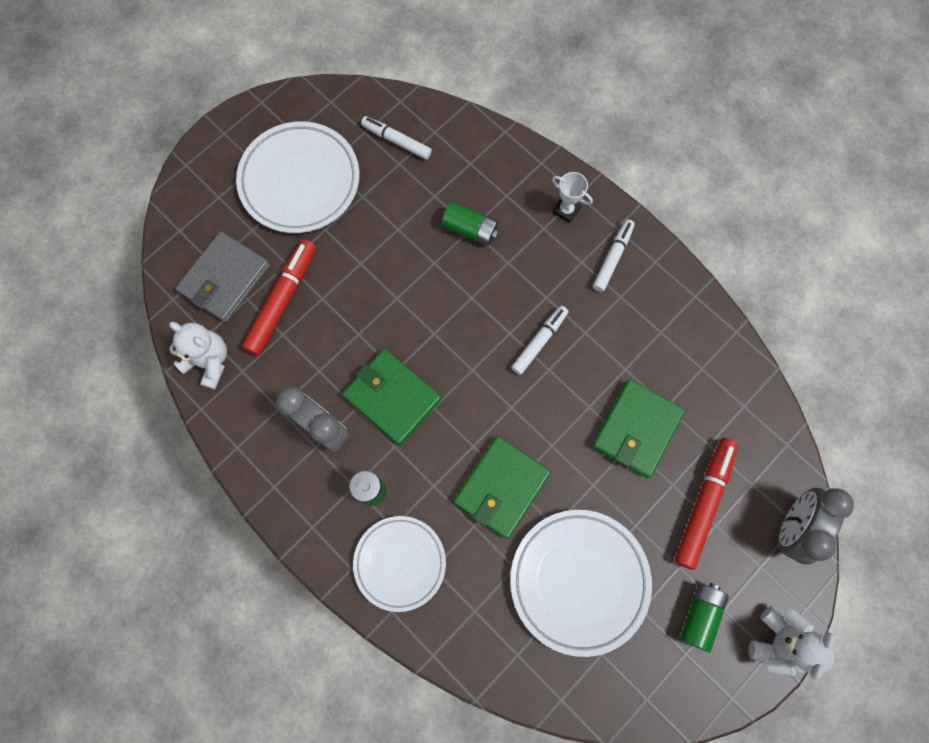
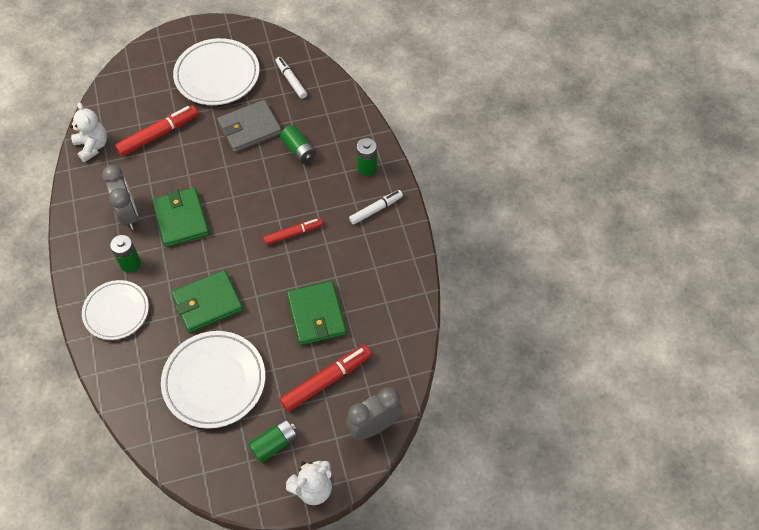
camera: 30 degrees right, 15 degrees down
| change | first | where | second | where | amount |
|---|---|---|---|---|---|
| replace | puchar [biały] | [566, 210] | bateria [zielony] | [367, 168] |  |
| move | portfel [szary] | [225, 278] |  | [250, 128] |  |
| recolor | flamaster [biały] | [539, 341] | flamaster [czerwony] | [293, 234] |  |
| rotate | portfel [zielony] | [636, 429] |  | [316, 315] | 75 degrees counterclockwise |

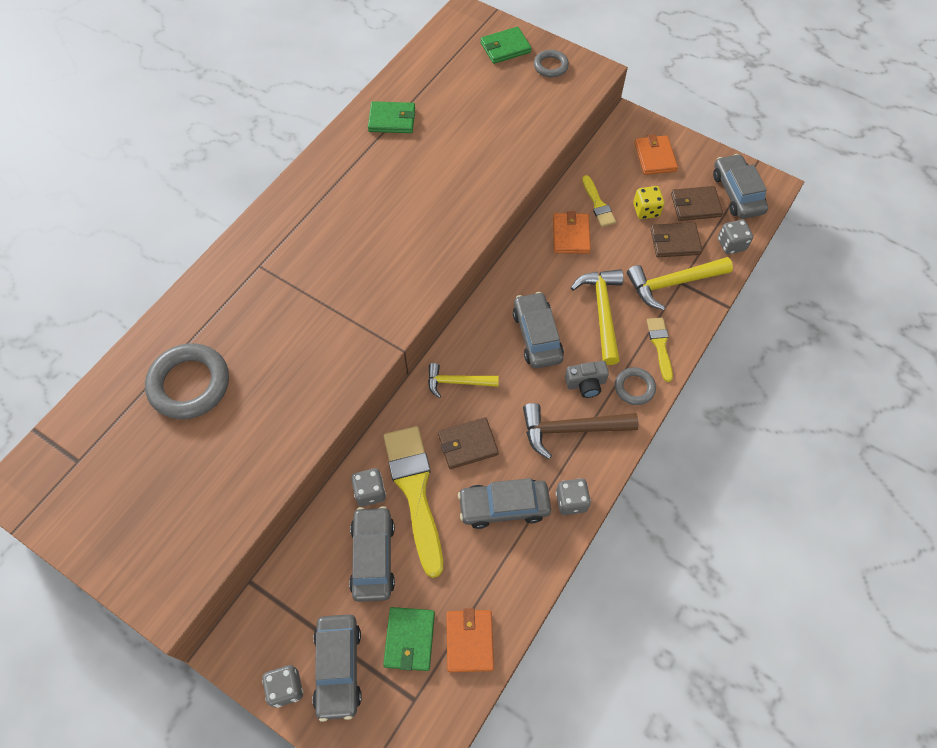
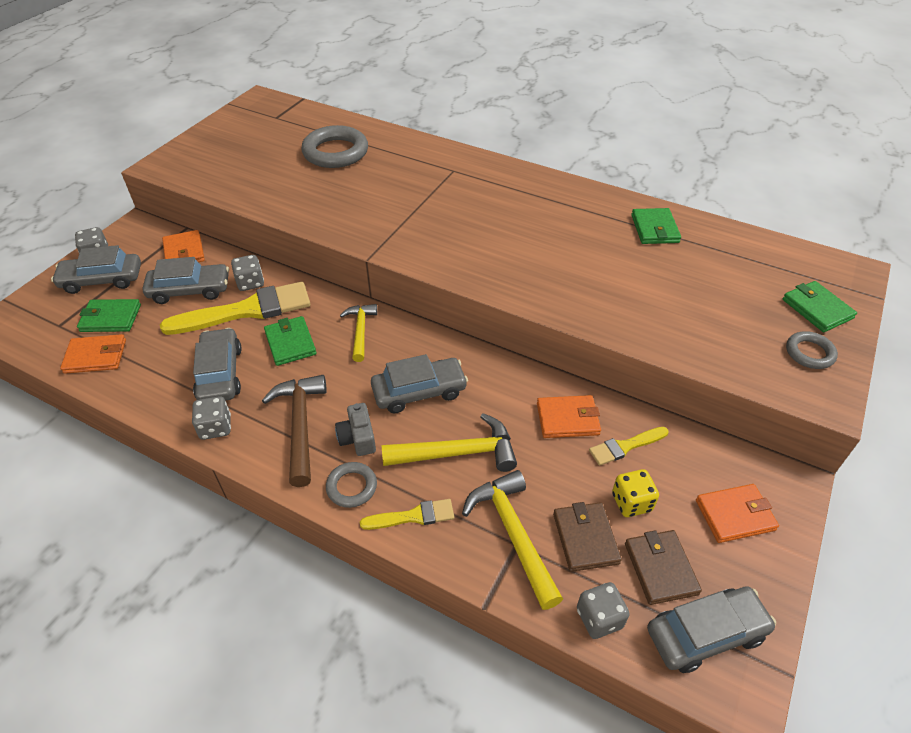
camera: 85 degrees right, 15 degrees down
| change | first | where | second | where | amount |
|---|---|---|---|---|---|
| recolor | portfel [brązowy] | [467, 444] | portfel [zielony] | [290, 343] |  |
| insert |  |  | portfel [pomarańczowy] | [184, 252] |  |

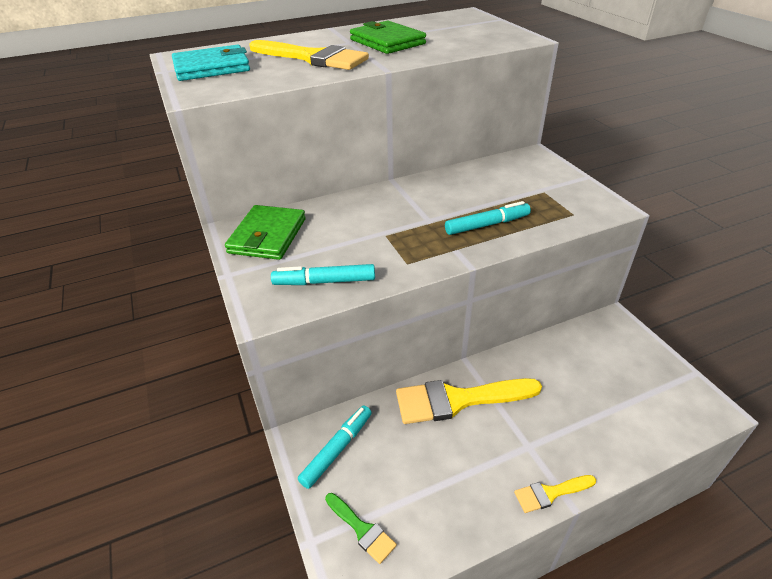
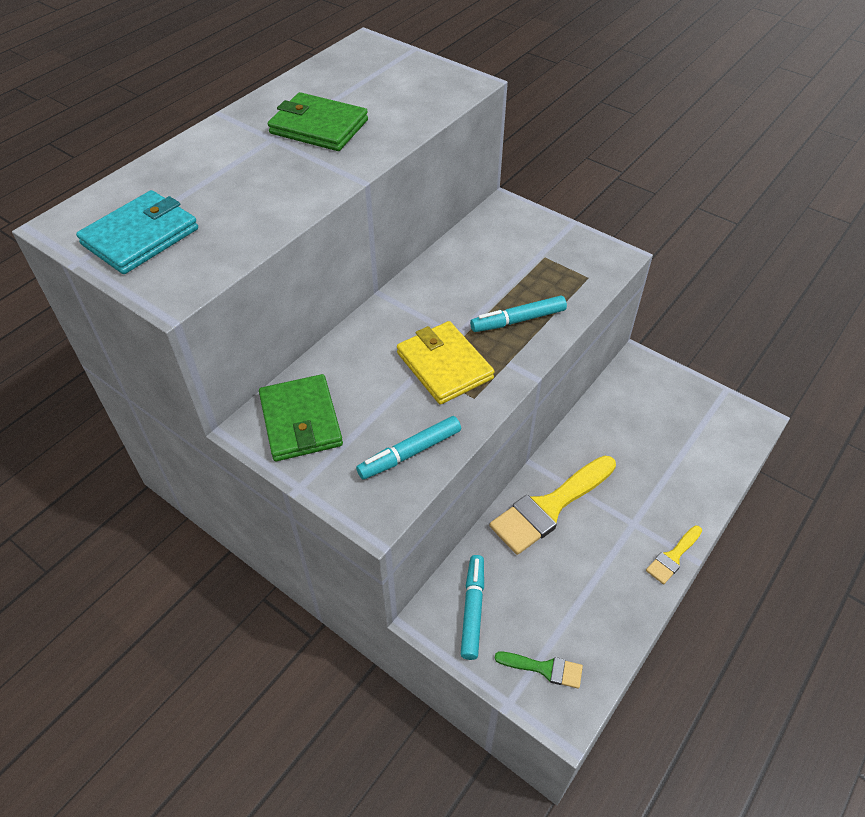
camera: 30 degrees left, 10 degrees up
| change | first | where | second | where | amount |
|---|---|---|---|---|---|
| delete | pędzel [żółty] | [313, 58] |  |  |  |
| rotate | flamaster [turkusowy] | [487, 225] |  | [518, 320] | 150 degrees counterclockwise |
| insert |  |  | portfel [żółty] | [444, 366] |  |

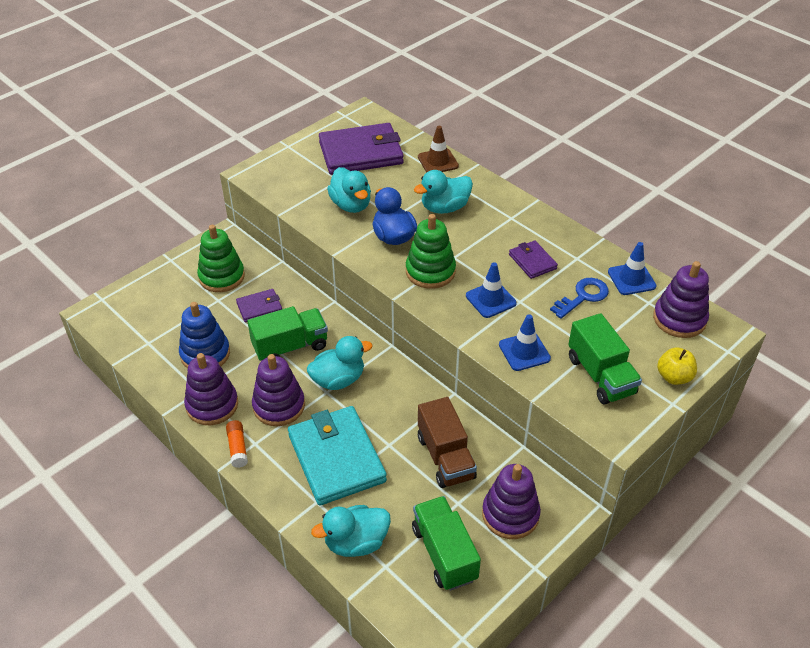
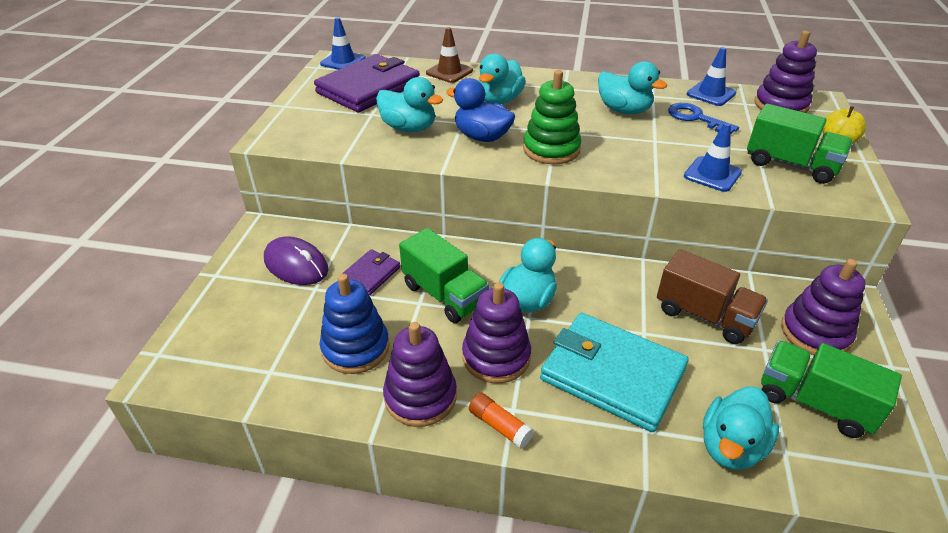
camera: 35 degrees left, 5 degrees down
| change | first | where | second | where | amount |
|---|---|---|---|---|---|
| replace | zabawka nakładanka [zielony] | [221, 276] | myszka [fioletowy] | [296, 265] |  |
| replace | portfel [fioletowy] | [532, 261] | kaczka [turkusowy] | [624, 110] |  |
| move | pachołek [niebieski] | [490, 299] |  | [343, 61] |  |
| rotate | klucz [niebieski] | [583, 297] |  | [696, 118] | 60 degrees counterclockwise |
| rotate | ciężarówka [zielony] | [290, 347] |  | [444, 295] | 105 degrees clockwise |

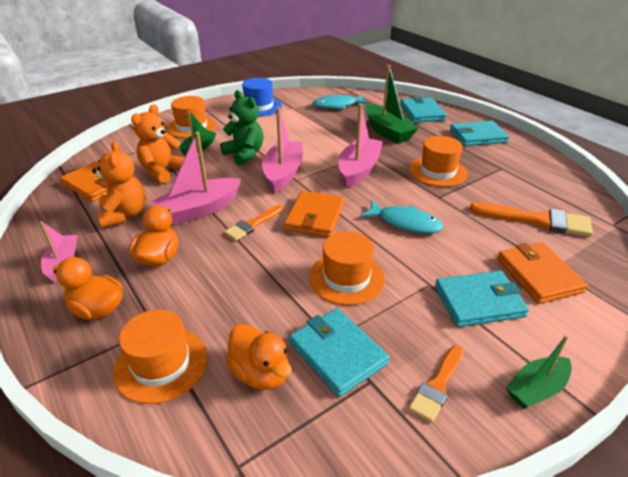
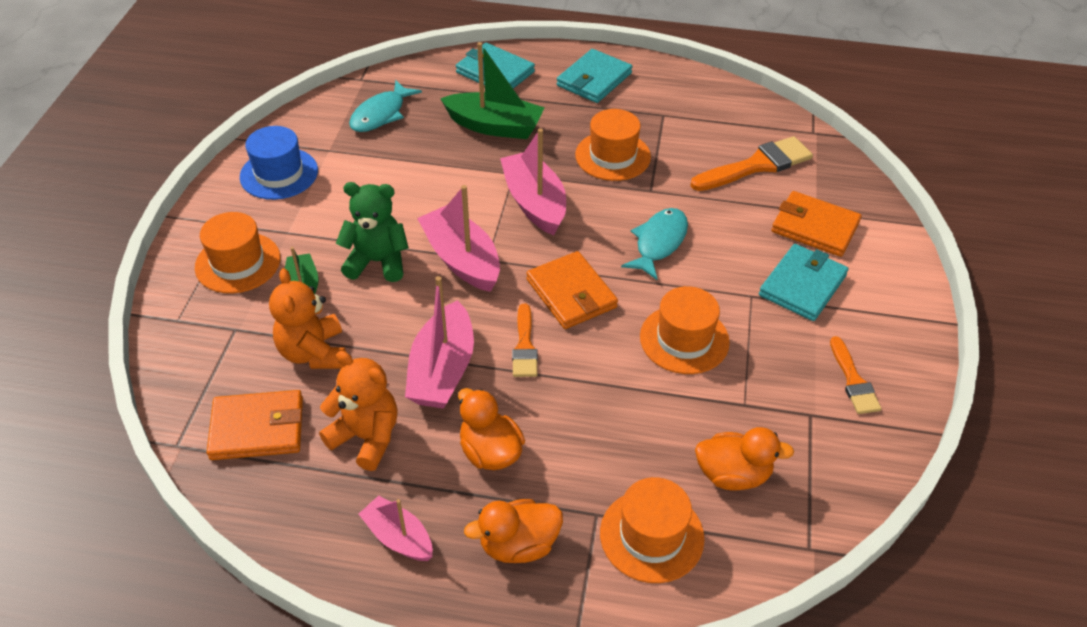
camera: 45 degrees left, 10 degrees up
| change | first | where | second | where | amount |
|---|---|---|---|---|---|
| rotate | ryba [turkusowy] | [405, 223] |  | [659, 243] | 45 degrees counterclockwise |
| delete | portfel [turkusowy] | [337, 353] |  |  |  |
| delete | łódka [zielony] | [536, 389] |  |  |  |

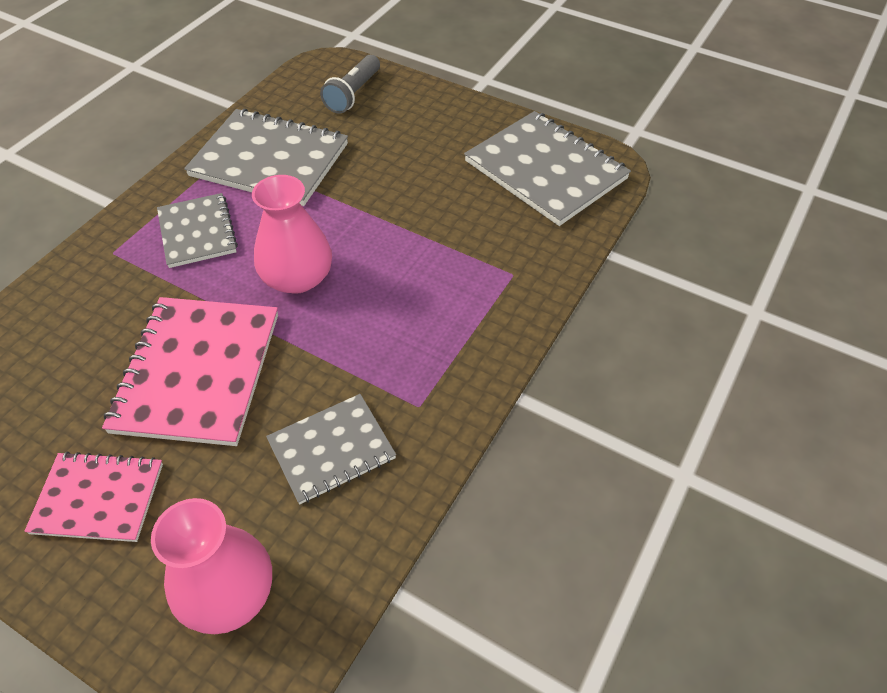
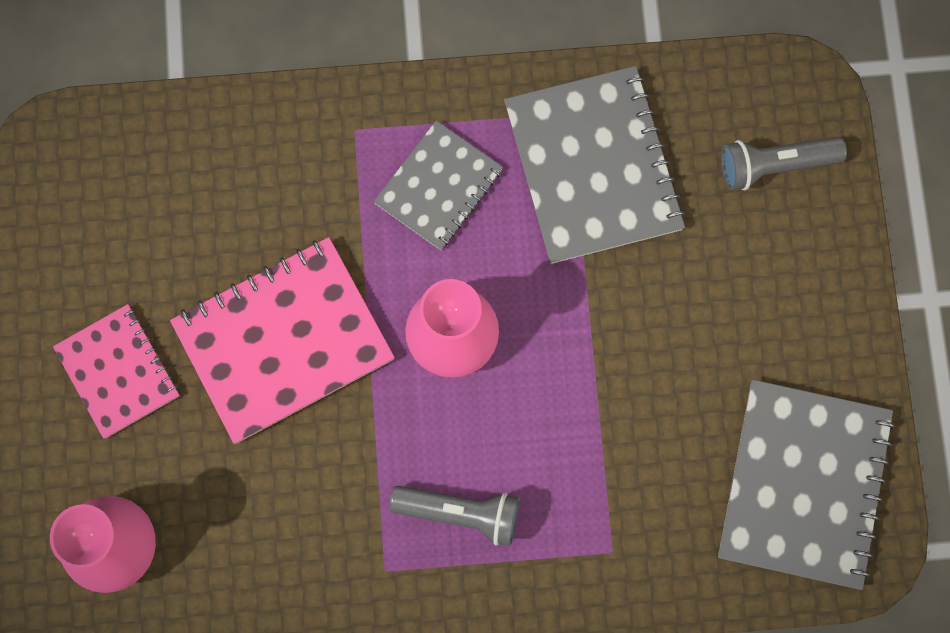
camera: 55 degrees right, 25 degrees up
| change | first | where | second | where | amount |
|---|---|---|---|---|---|
| delete | zeszyt [szary] | [331, 449] |  |  |  |
| insert |  |  | latarka [szary] | [460, 513] |  |

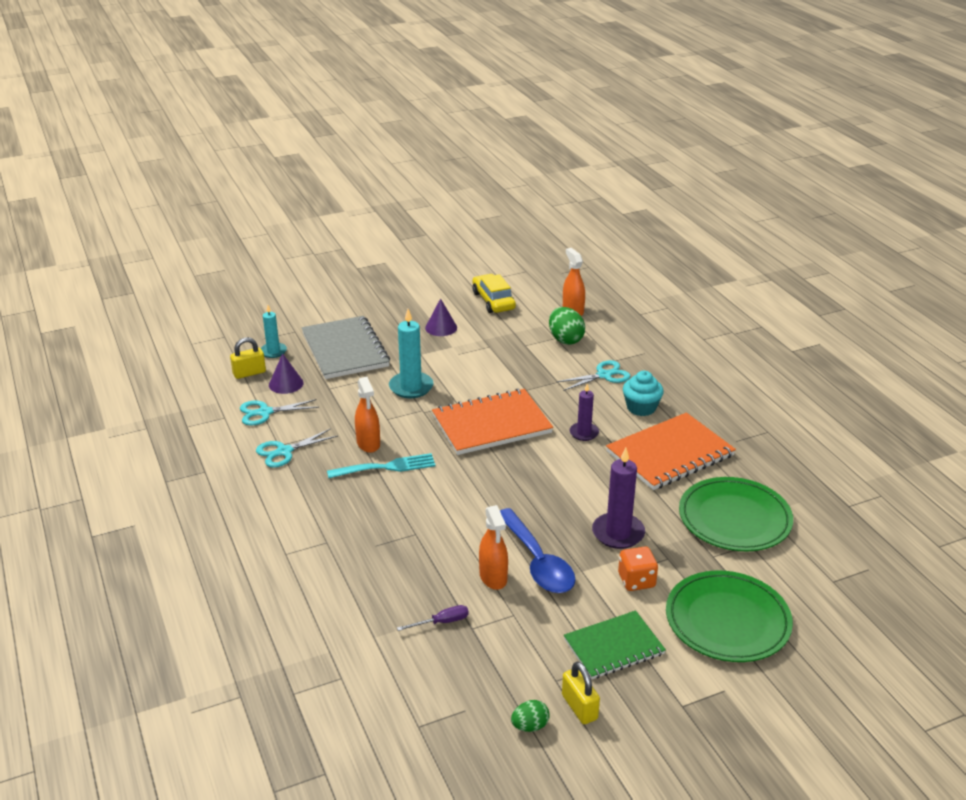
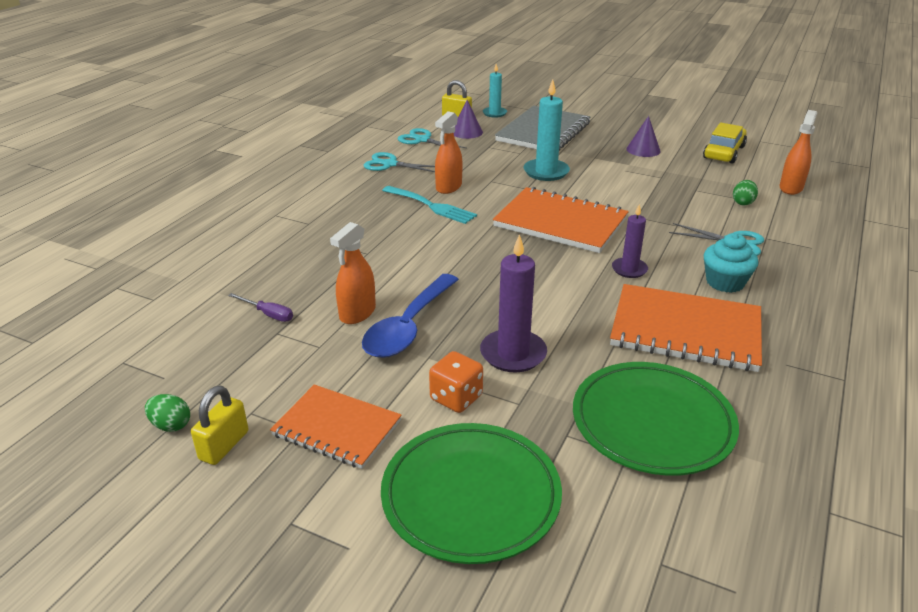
camera: 50 degrees right, 0 degrees up
| change | first | where | second | where | amount |
|---|---|---|---|---|---|
| resize | jajko [zielony] | [565, 339] |  | [743, 203] | x0.59 |
| recolor | zeszyt [zielony] | [614, 647] | zeszyt [pomarańczowy] | [337, 428] |  |

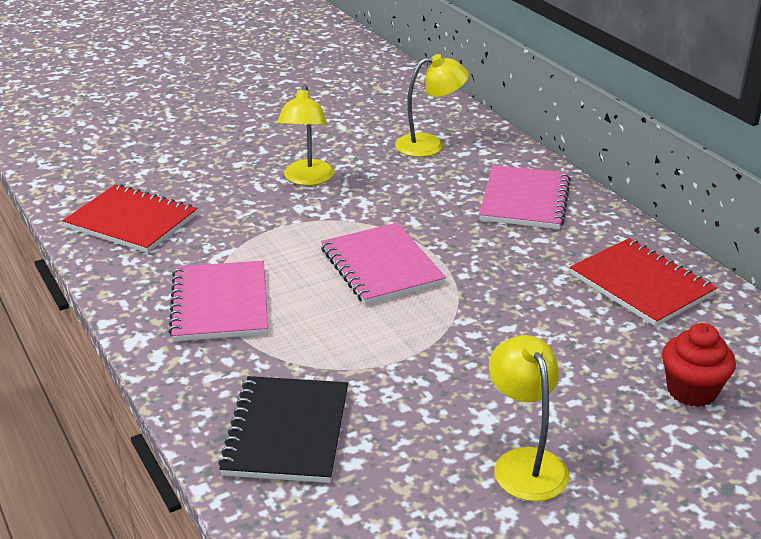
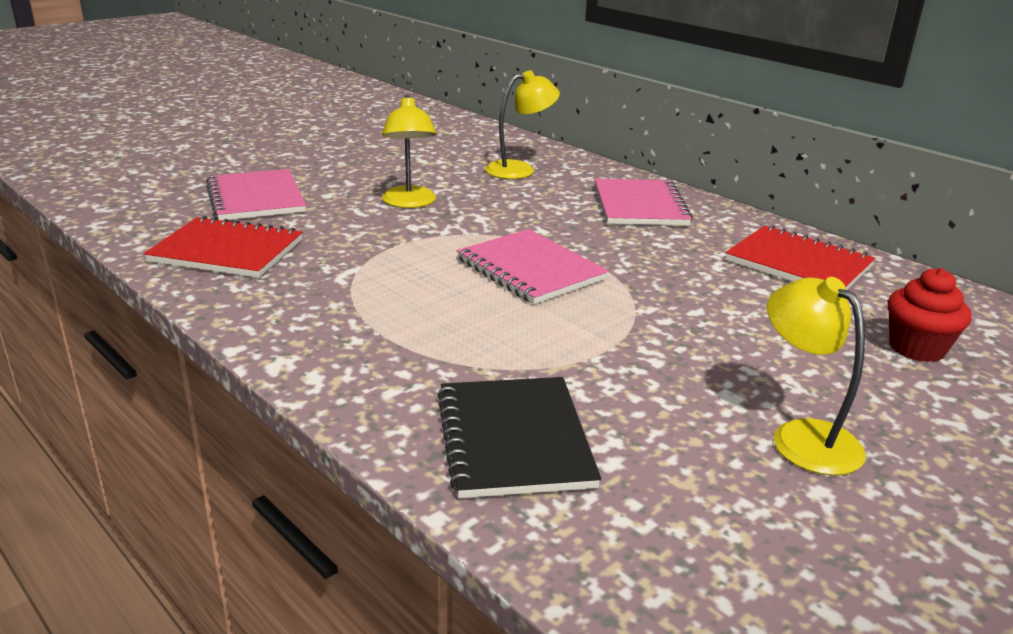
camera: 15 degrees left, 5 degrees down
| change | first | where | second | where | amount |
|---|---|---|---|---|---|
| move | zeszyt [różowy] | [220, 304] |  | [256, 198] |  |

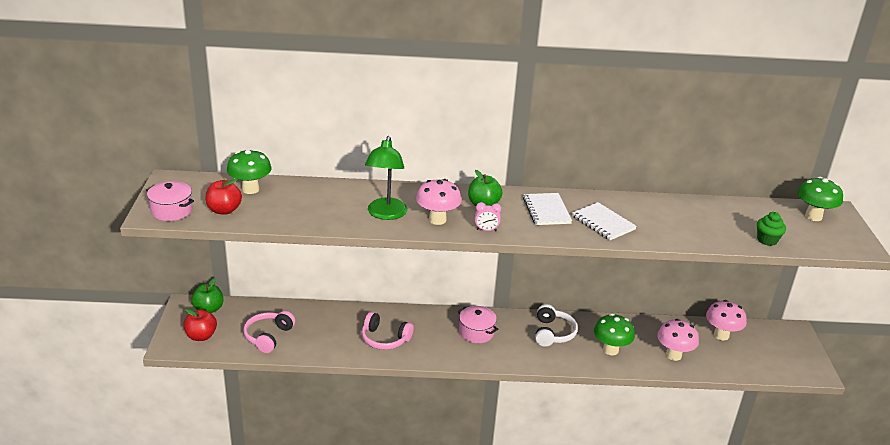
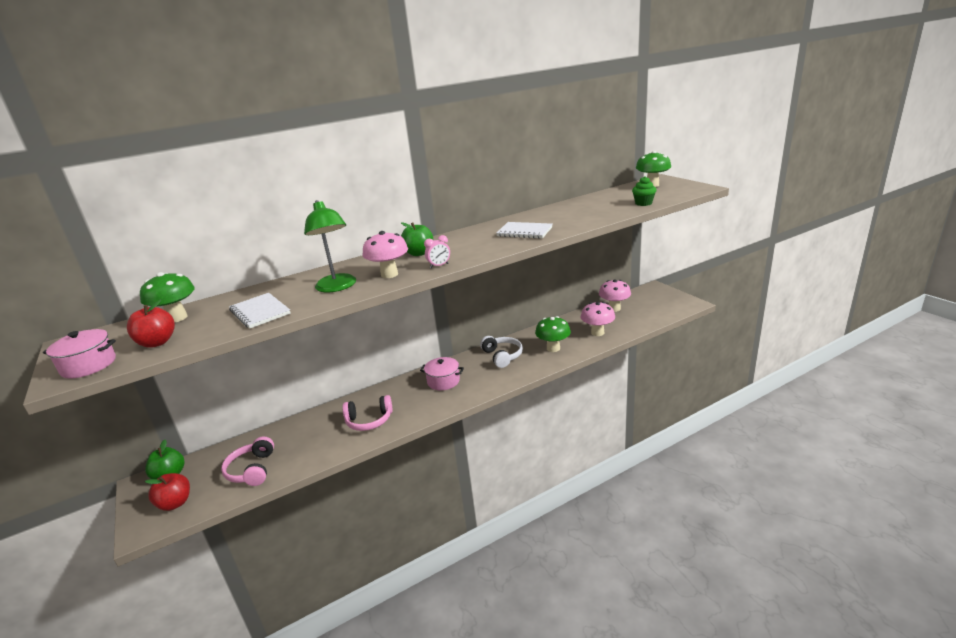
camera: 25 degrees left, 5 degrees down
| change | first | where | second | where | amount |
|---|---|---|---|---|---|
| move | zeszyt [biały] | [546, 210] |  | [260, 312] |  |

